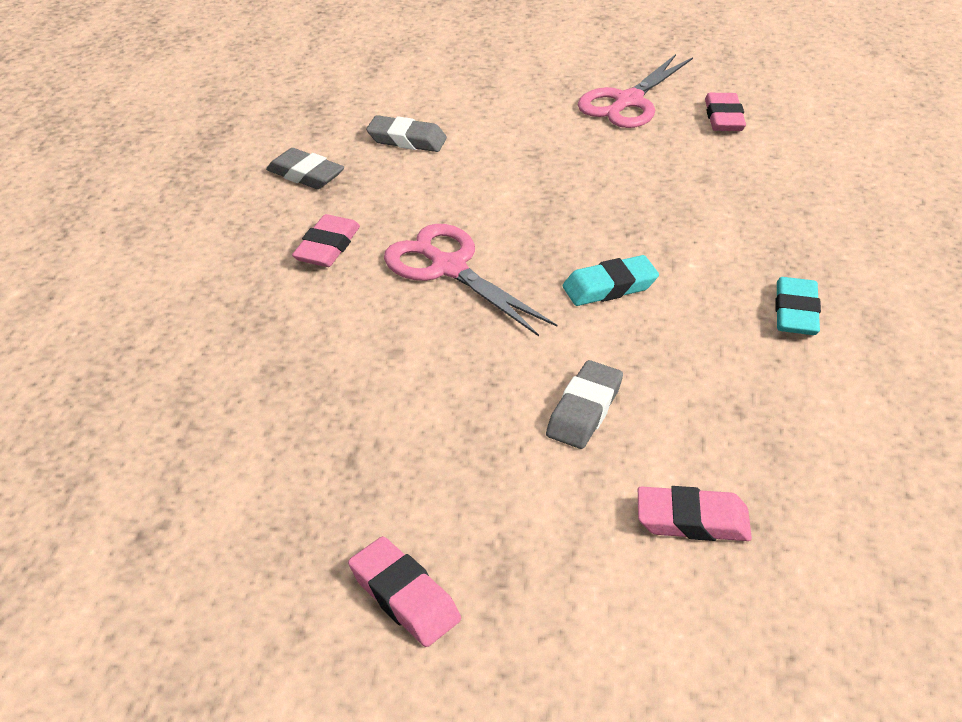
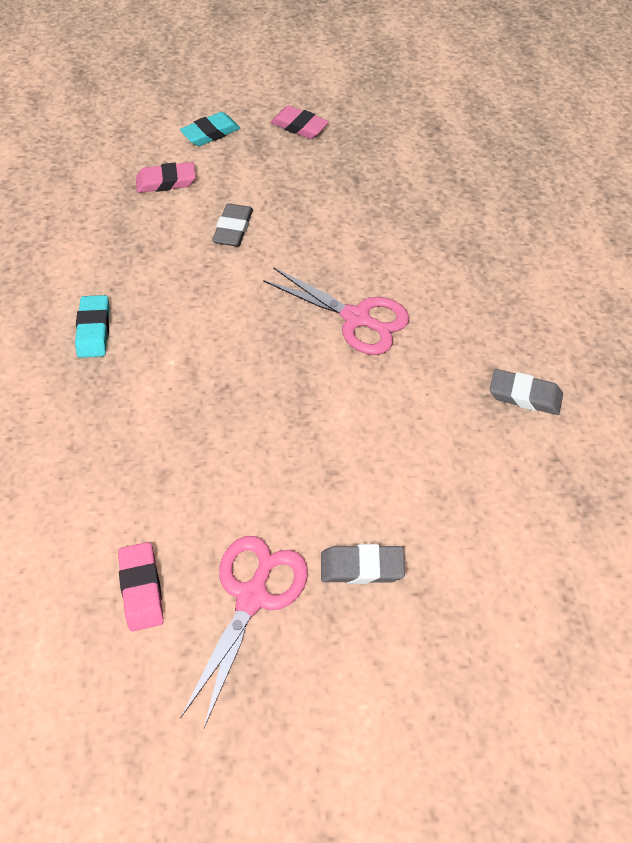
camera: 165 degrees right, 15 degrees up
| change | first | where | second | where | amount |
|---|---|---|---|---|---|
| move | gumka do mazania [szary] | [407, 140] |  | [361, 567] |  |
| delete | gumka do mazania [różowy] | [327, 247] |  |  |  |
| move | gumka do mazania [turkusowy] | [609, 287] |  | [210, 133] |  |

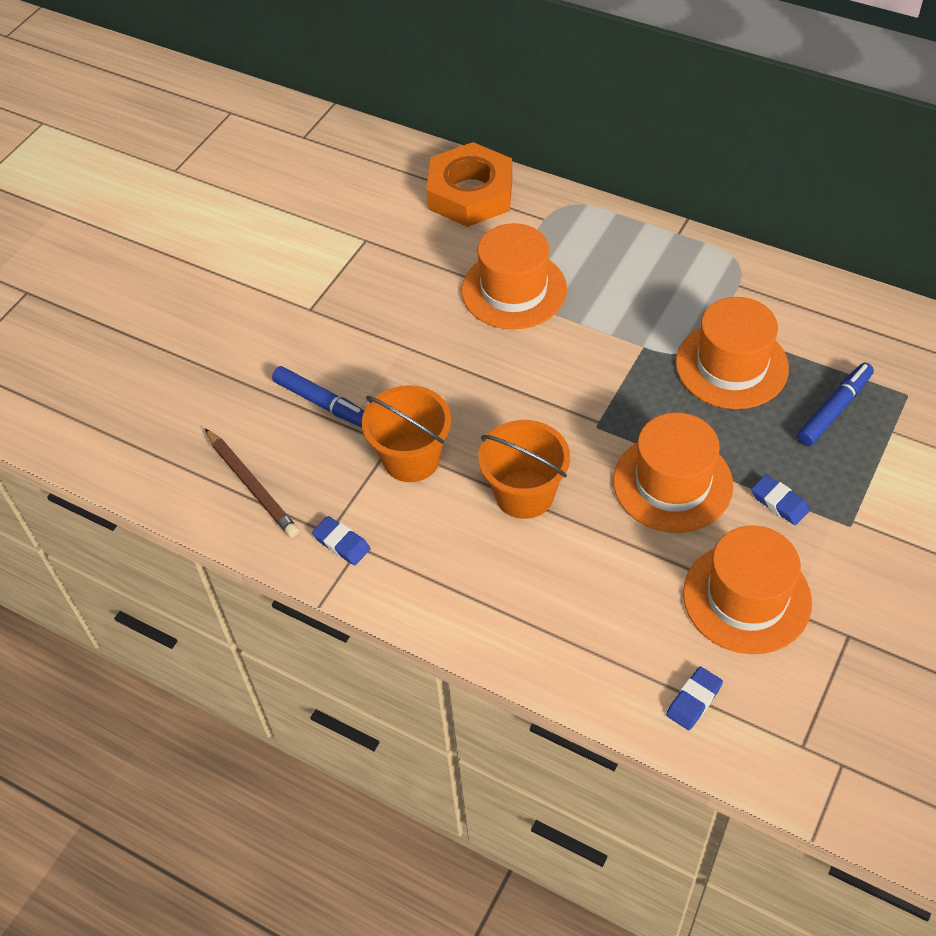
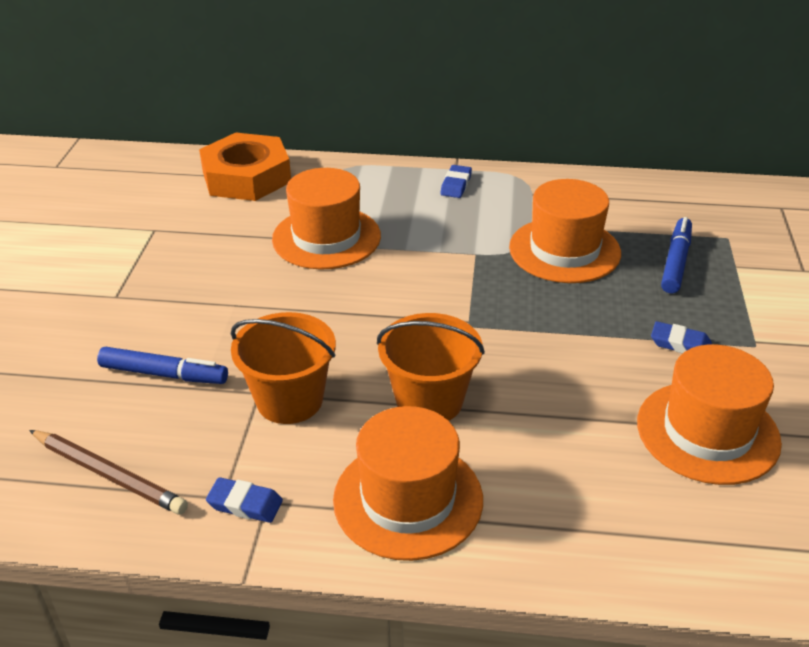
camera: 25 degrees left, 15 degrees down
| change | first | where | second | where | amount |
|---|---|---|---|---|---|
| move | kapelusz [pomarańczowy] | [672, 483] |  | [408, 499] |  |
| move | gumka do mazania [niebieski] | [694, 700] |  | [456, 185] |  |

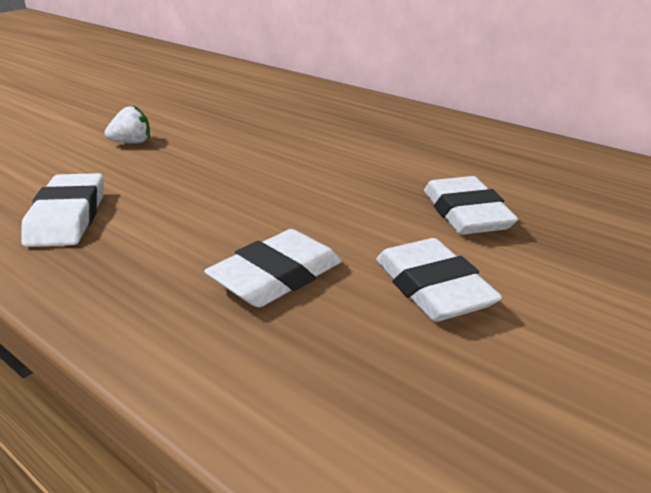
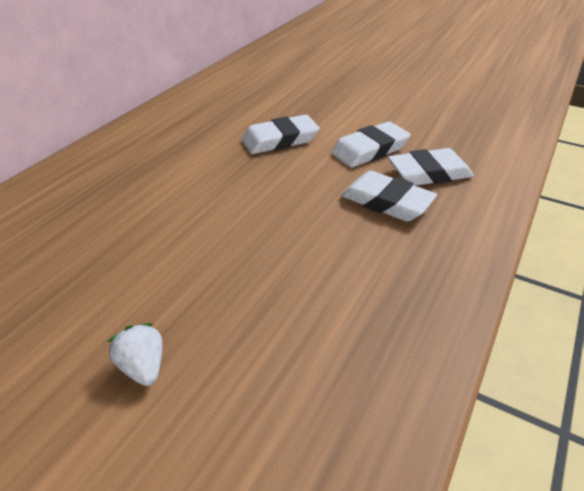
camera: 100 degrees left, 10 degrees up
| change | first | where | second | where | amount |
|---|---|---|---|---|---|
| move | gumka do mazania [biały] | [67, 217] |  | [429, 173] |  |

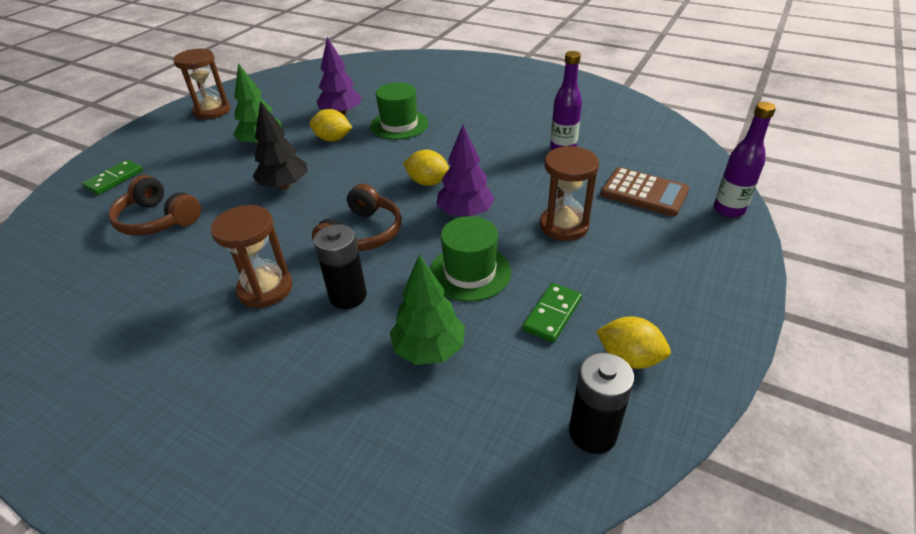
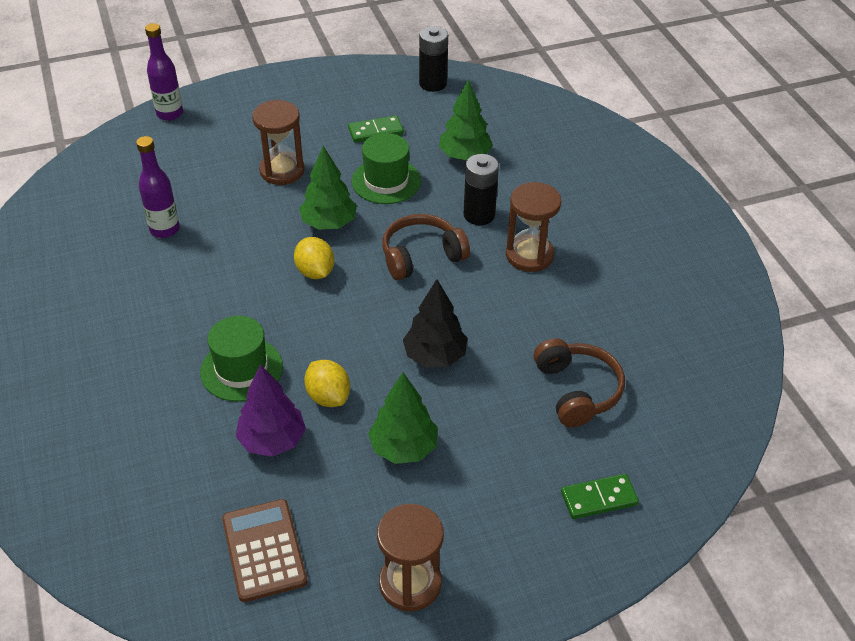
camera: 140 degrees left, 5 degrees up
| change | first | where | second | where | amount |
|---|---|---|---|---|---|
| recolor | drzewko [fioletowy] | [465, 213] | drzewko [zielony] | [329, 223] |  |
| move | kalkulator [brązowy] | [644, 193] |  | [264, 550] |  |
| delete | cytryna [żółty] | [629, 358] |  |  |  |

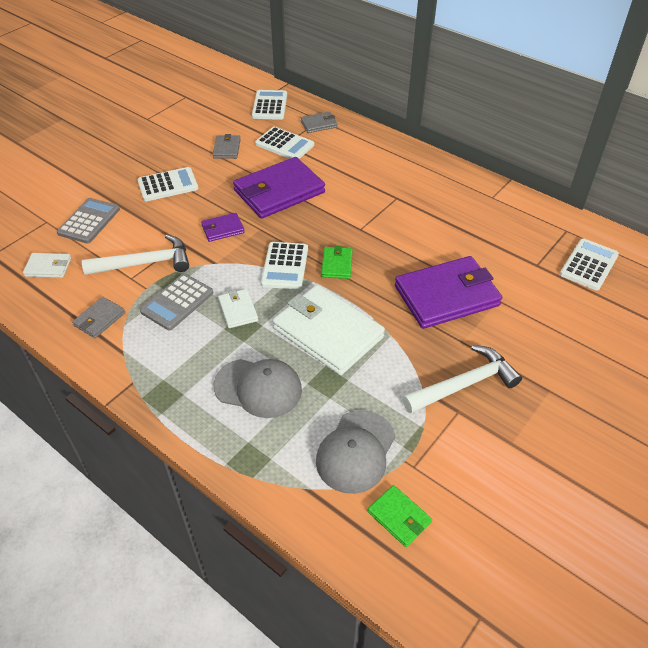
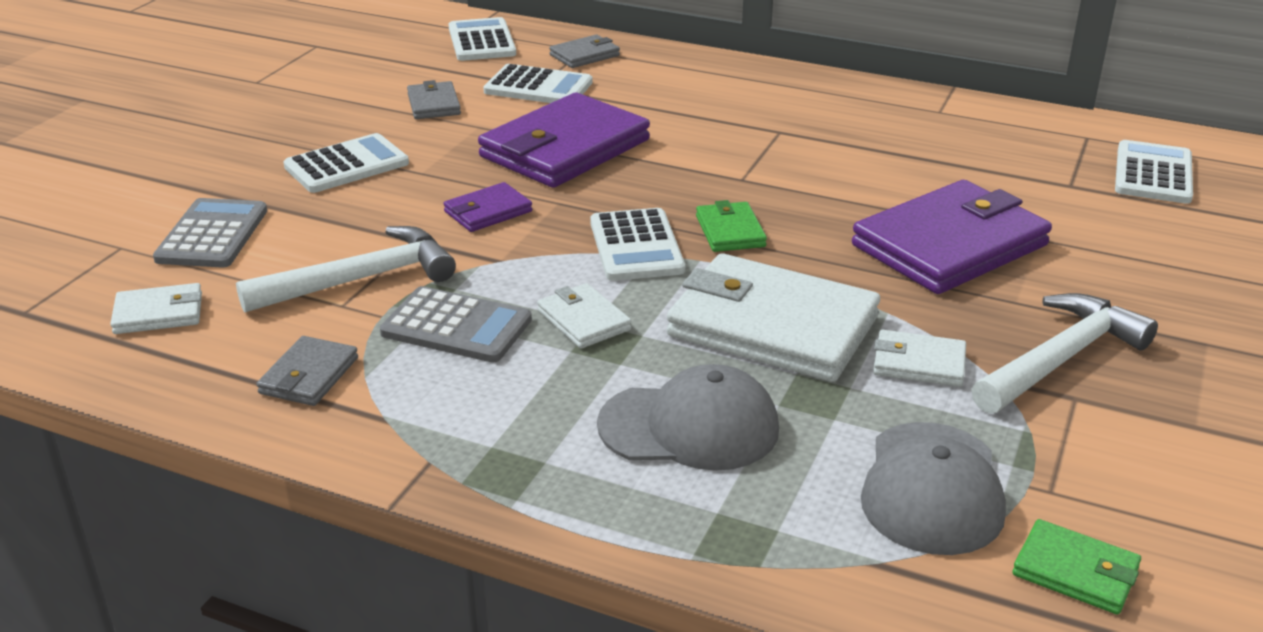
camera: 15 degrees left, 15 degrees down
| change | first | where | second | where | amount |
|---|---|---|---|---|---|
| rotate | kalkulator [szary] | [177, 302] |  | [456, 326] | 90 degrees counterclockwise |
| insert |  |  | portfel [biały] | [918, 363] |  |

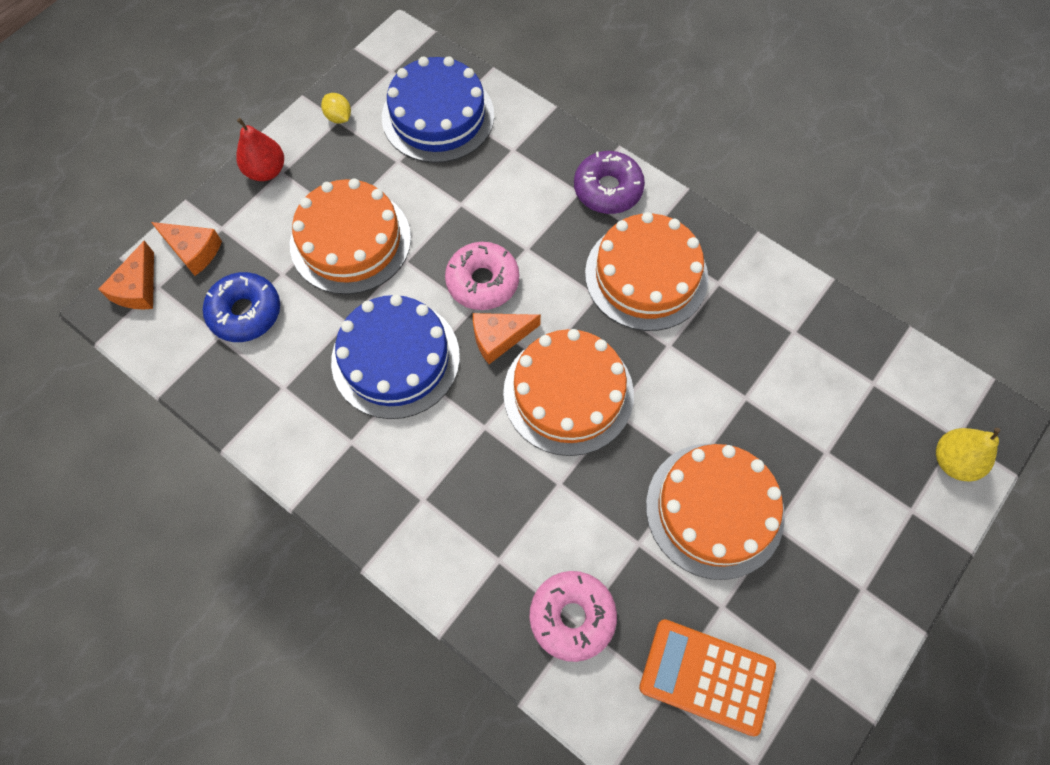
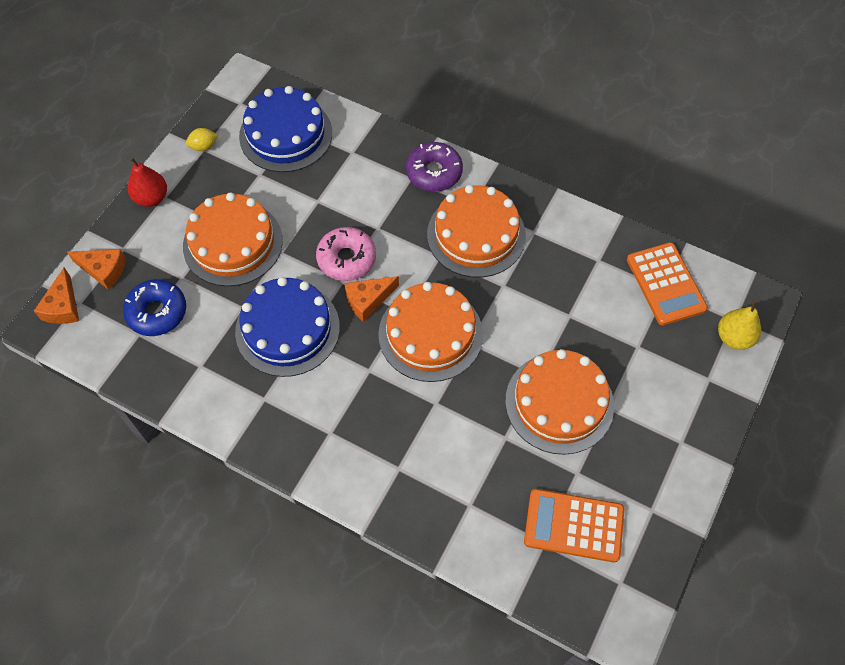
camera: 10 degrees left, 5 degrees down
| change | first | where | second | where | amount |
|---|---|---|---|---|---|
| rotate | cytryna [żółty] | [339, 117] |  | [204, 146] | 60 degrees counterclockwise |
| delete | donut [różowy] | [572, 617] |  |  |  |
| insert |  |  | kalkulator [pomarańczowy] | [665, 284] |  |

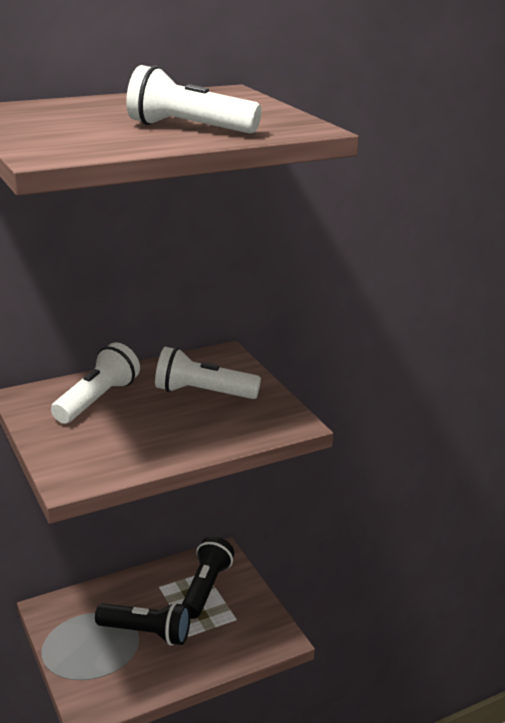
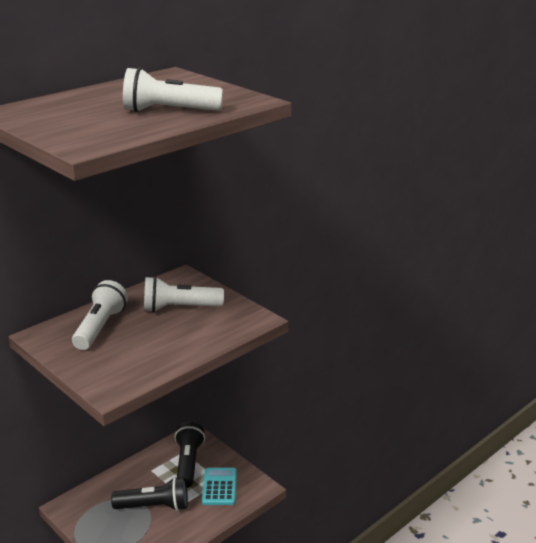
camera: 15 degrees left, 0 degrees up
| change | first | where | second | where | amount |
|---|---|---|---|---|---|
| insert |  |  | kalkulator [turkusowy] | [219, 487] |  |

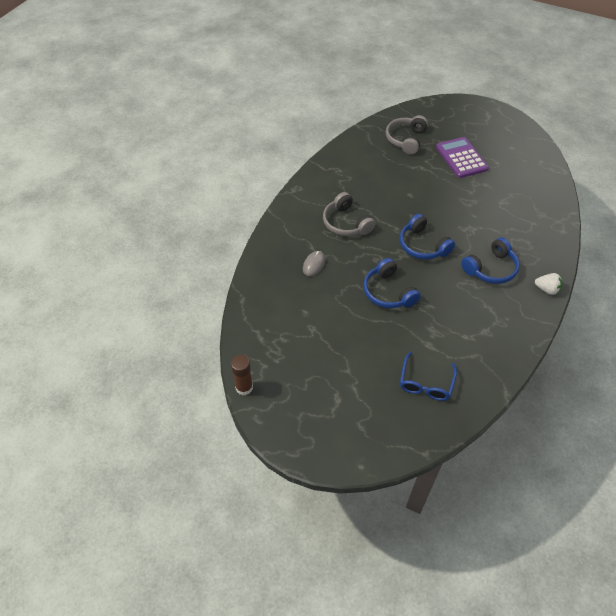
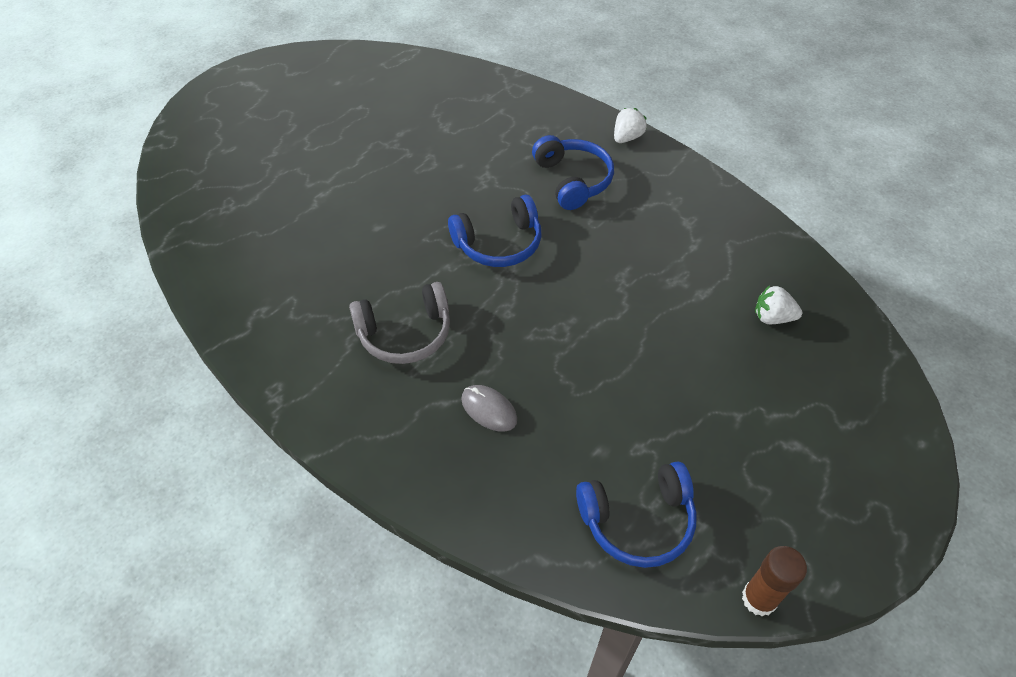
camera: 75 degrees left, 0 degrees up
| change | first | where | second | where | amount |
|---|---|---|---|---|---|
| delete | słuchawki [szary] | [406, 139] |  |  |  |
| delete | kalkulator [fioletowy] | [461, 158] |  |  |  |
| move | słuchawki [niebieski] | [388, 292] |  | [638, 520] |  |
| replace | okulary [niebieski] | [426, 383] | truskawka [biały] | [772, 317] |  |

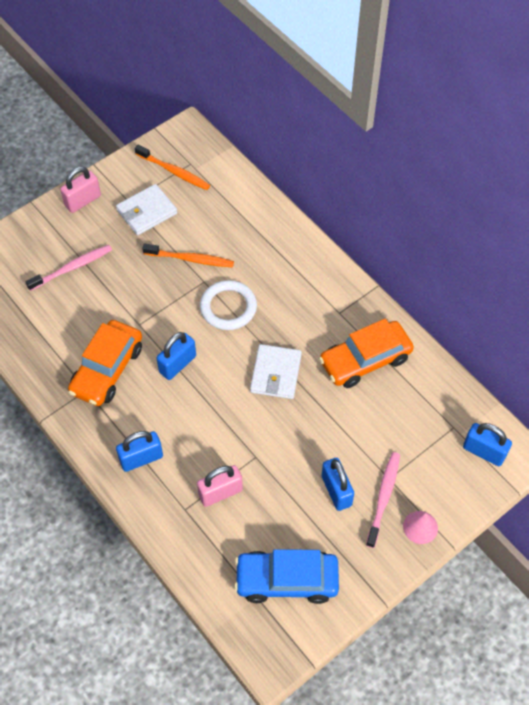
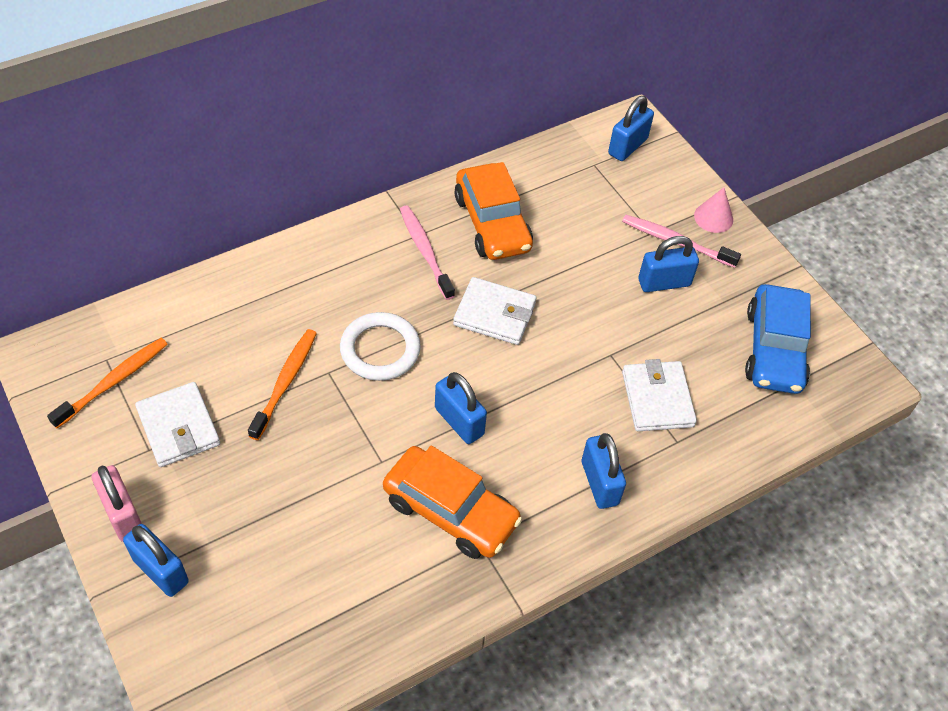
camera: 85 degrees left, 5 degrees down
| change | first | where | second | where | amount |
|---|---|---|---|---|---|
| move | szczoteczka do zębów [różowy] | [72, 268] |  | [425, 251] |  |
| replace | kłódka [różowy] | [220, 492] | portfel [biały] | [657, 399] |  |
| insert |  |  | kłódka [niebieski] | [161, 571] |  |

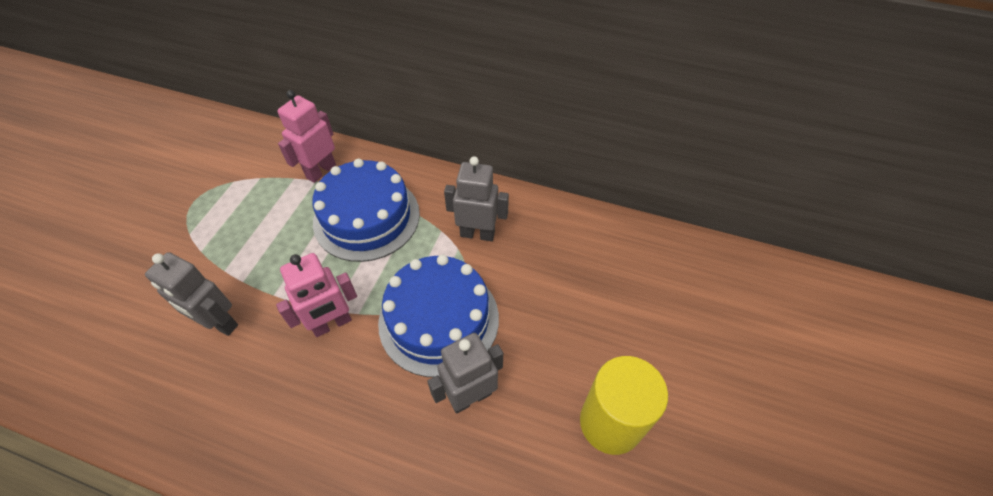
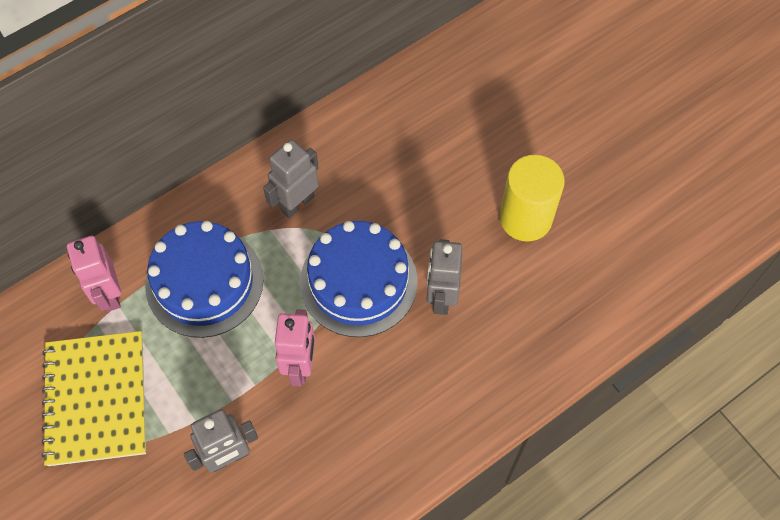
camera: 55 degrees left, 10 degrees up
| change | first | where | second | where | amount |
|---|---|---|---|---|---|
| insert |  |  | zeszyt [żółty] | [96, 399] |  |

